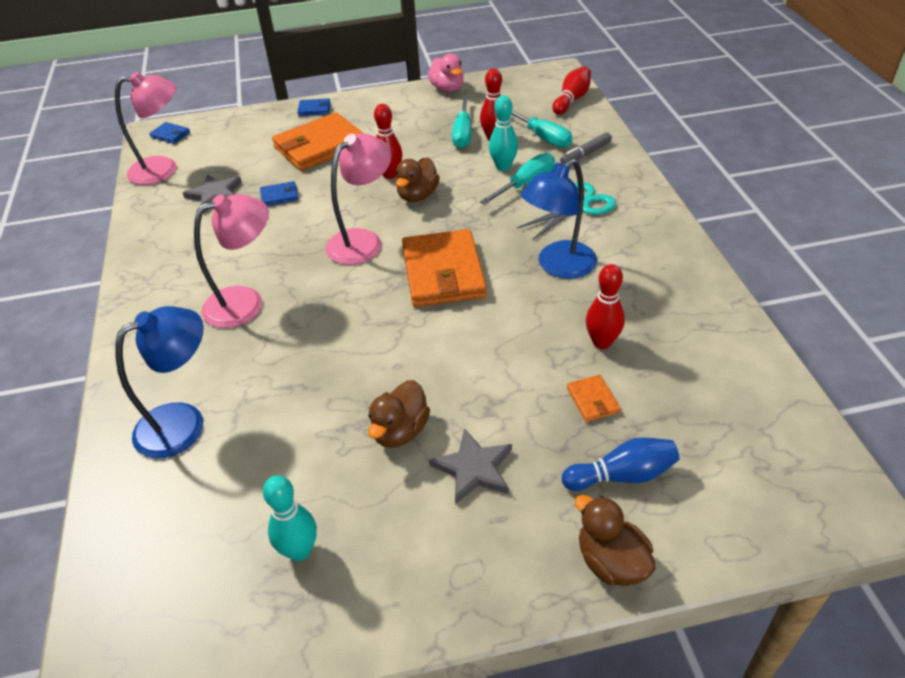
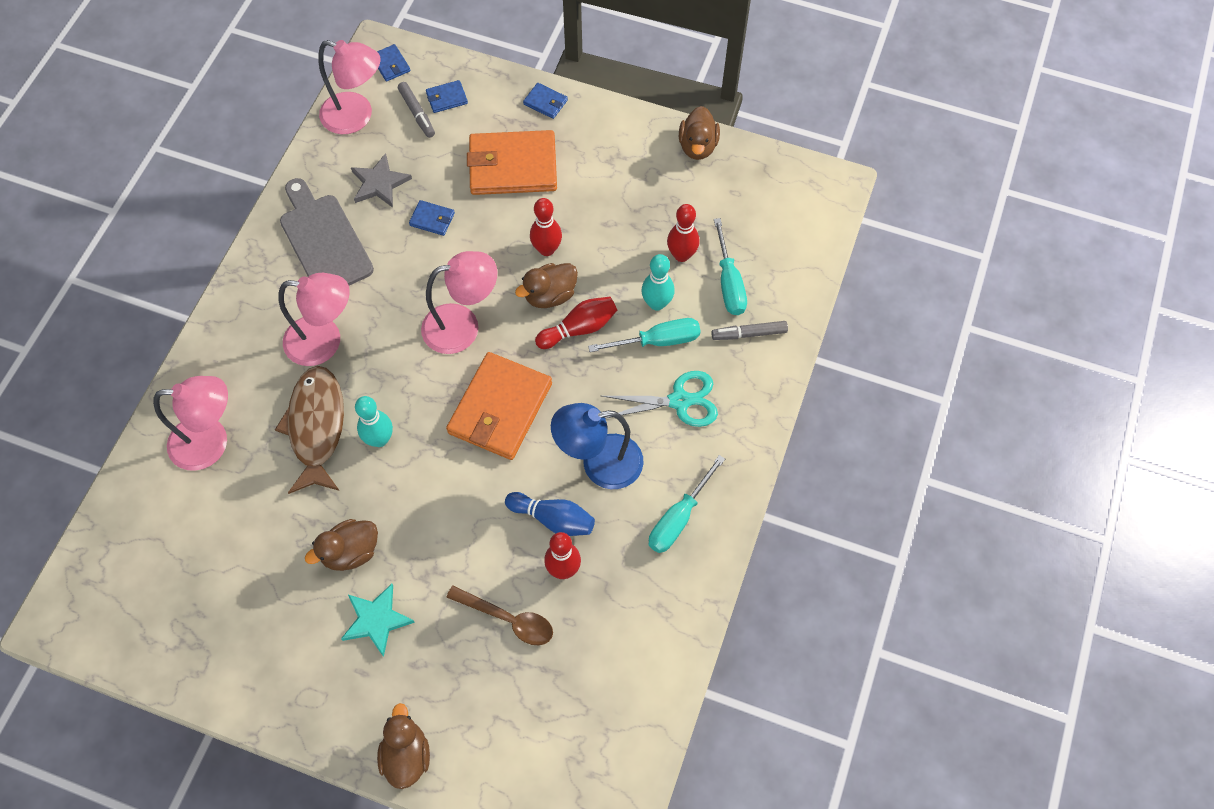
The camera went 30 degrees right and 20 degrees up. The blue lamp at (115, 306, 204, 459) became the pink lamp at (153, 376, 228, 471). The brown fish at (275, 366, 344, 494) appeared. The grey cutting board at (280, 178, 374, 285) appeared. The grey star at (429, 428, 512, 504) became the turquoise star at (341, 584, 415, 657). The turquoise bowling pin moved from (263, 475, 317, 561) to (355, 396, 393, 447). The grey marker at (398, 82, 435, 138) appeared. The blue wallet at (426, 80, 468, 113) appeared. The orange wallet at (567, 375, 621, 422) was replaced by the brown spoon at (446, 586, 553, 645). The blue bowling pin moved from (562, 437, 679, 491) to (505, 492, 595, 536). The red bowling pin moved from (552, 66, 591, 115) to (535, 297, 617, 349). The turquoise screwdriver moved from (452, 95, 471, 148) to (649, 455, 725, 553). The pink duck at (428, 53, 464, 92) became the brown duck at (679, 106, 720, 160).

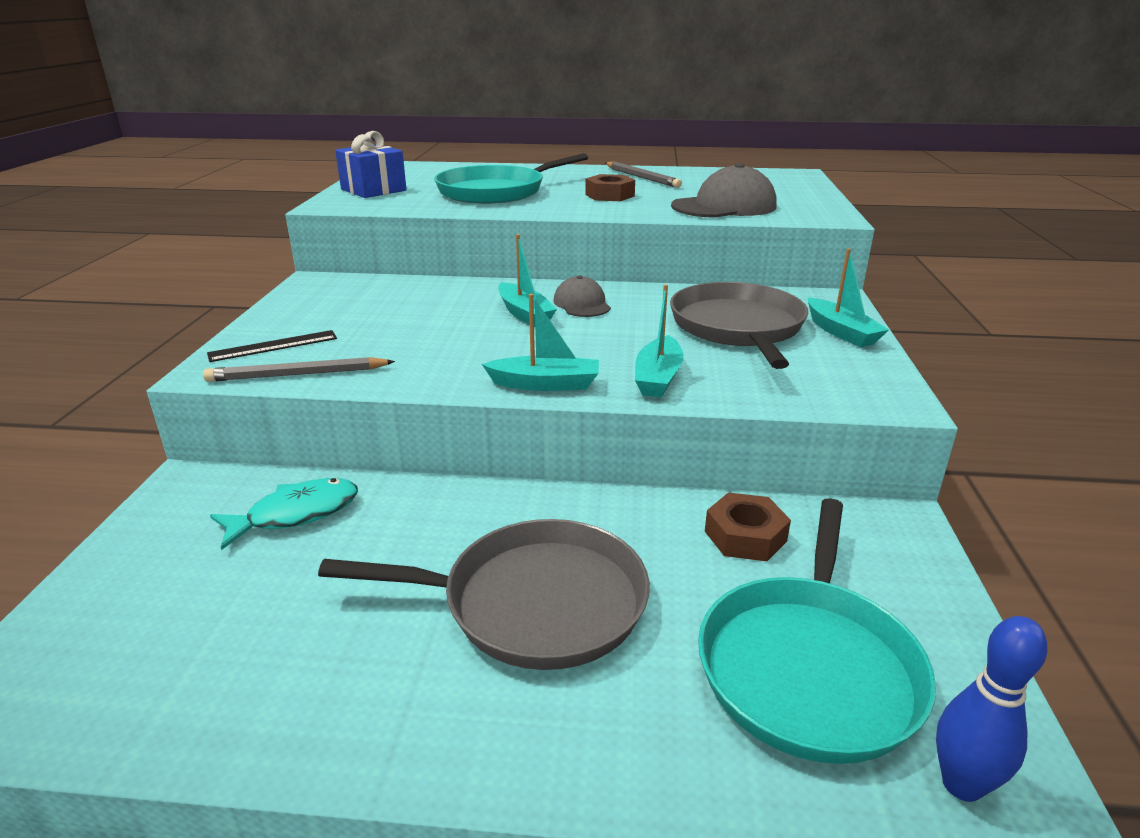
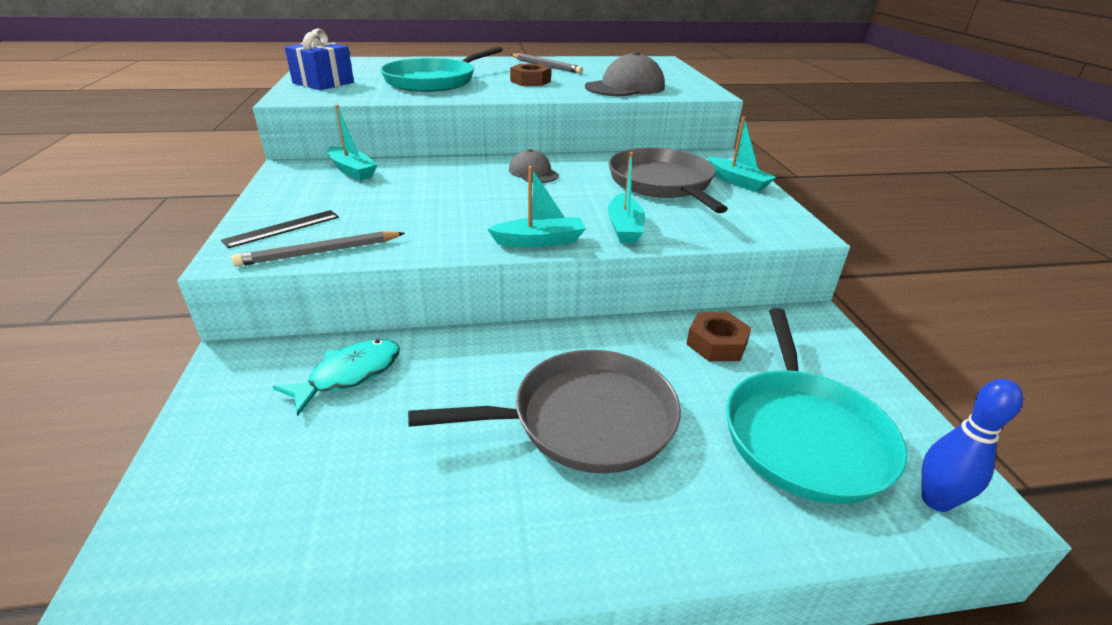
The camera went 15 degrees left and 5 degrees up. The turquoise boat moved from (498, 234, 557, 327) to (328, 105, 377, 180).

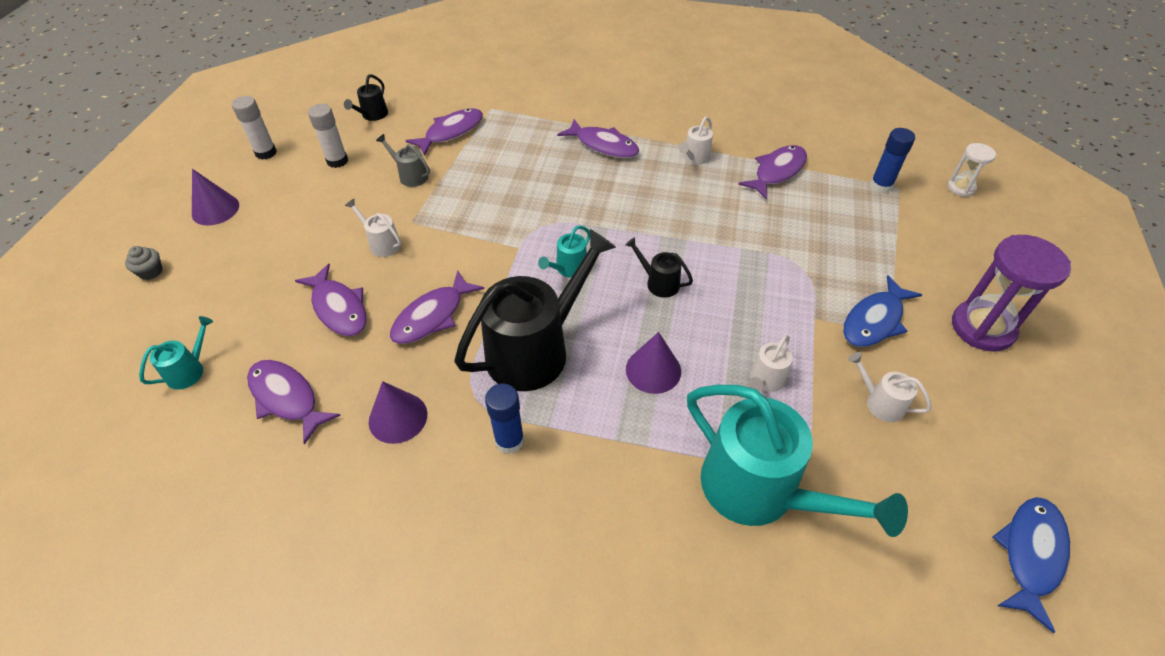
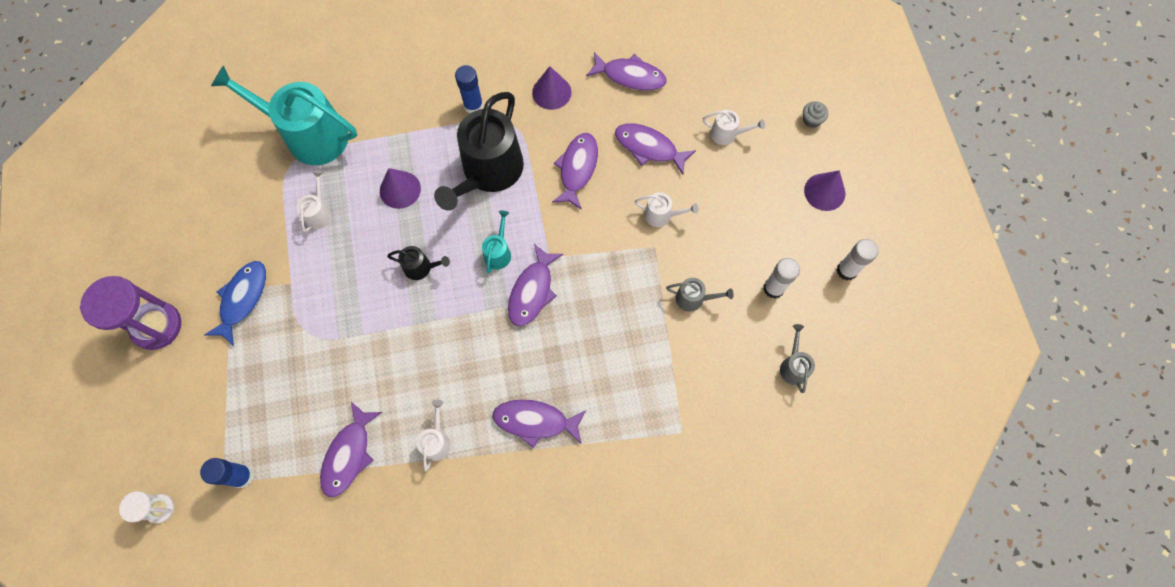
The camera went 155 degrees right and 20 degrees up. The purple fish moved from (406, 108, 483, 156) to (508, 244, 563, 326). The white watering can moved from (848, 352, 931, 422) to (703, 110, 765, 145). The black watering can at (344, 74, 388, 121) became the grey watering can at (780, 324, 815, 393). The turquoise watering can at (139, 316, 213, 390) disappeared. The blue fish at (993, 497, 1070, 633) disappeared.

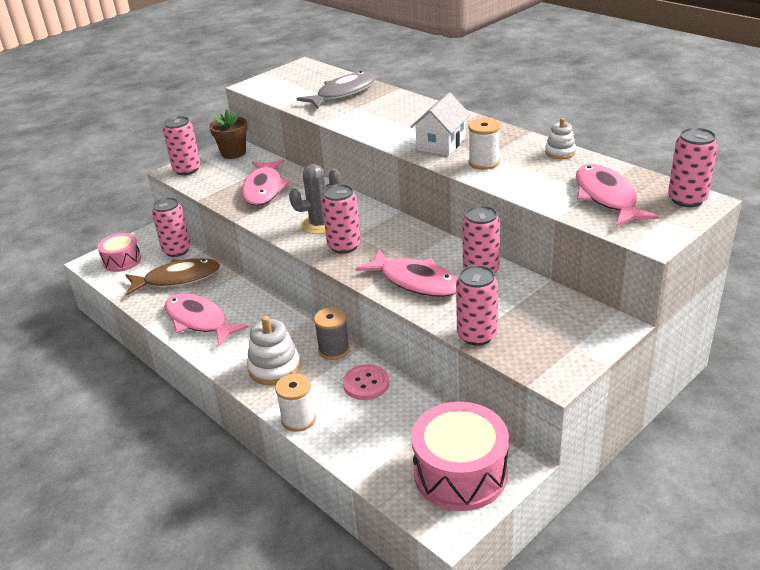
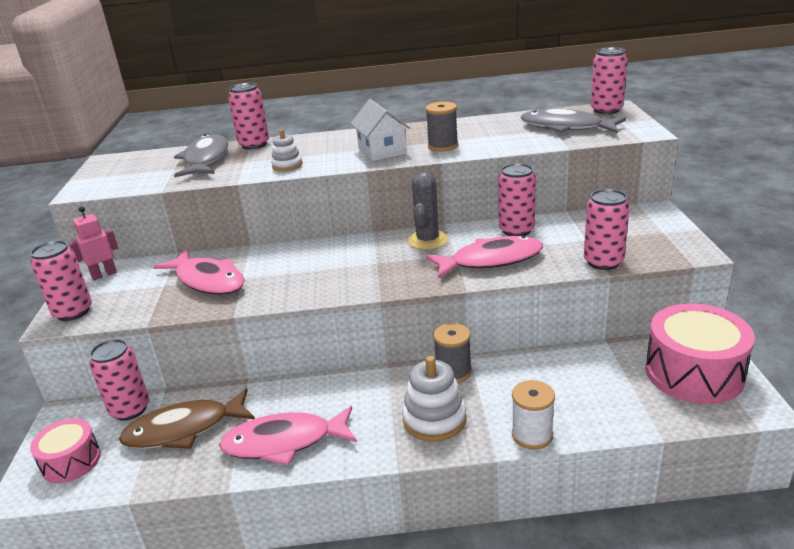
The camera went 50 degrees left and 5 degrees down. The brown flower pot at (209, 110, 248, 159) was replaced by the pink robot at (69, 206, 118, 280). The brown fish at (126, 258, 220, 296) turned 135 degrees counterclockwise. The pink can moved from (322, 184, 361, 254) to (228, 83, 269, 150). The white stacking toy moved from (545, 118, 576, 159) to (271, 129, 302, 171). The grey cactus moved from (289, 164, 341, 234) to (408, 172, 448, 250). The white spool at (468, 118, 500, 170) became the grey spool at (426, 102, 458, 151). The pink fish at (576, 164, 659, 227) became the grey fish at (521, 108, 626, 133). The pink button at (343, 364, 389, 400) disappeared.

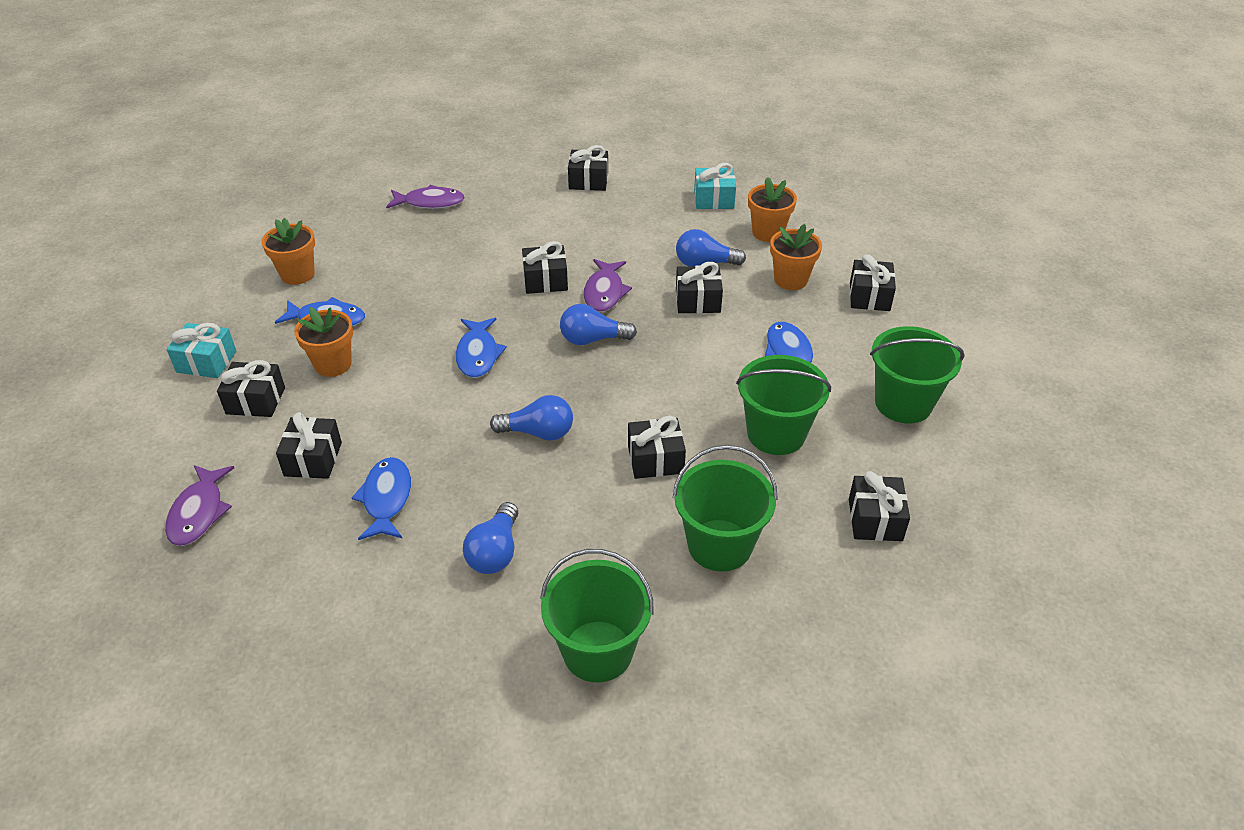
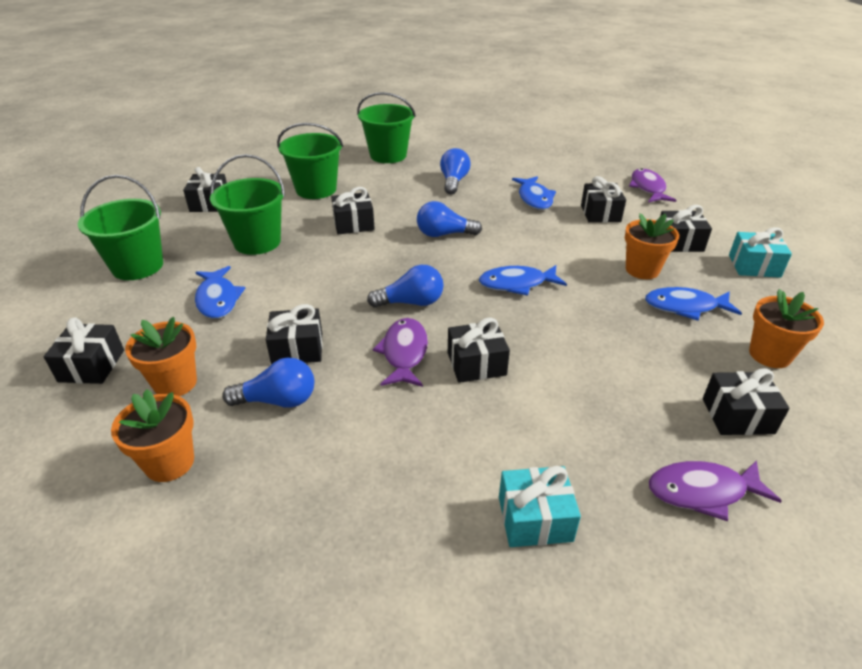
The camera went 175 degrees right and 5 degrees down. The blue fish at (456, 318, 507, 378) turned 90 degrees counterclockwise. The turquoise gift moved from (694, 163, 736, 209) to (499, 466, 581, 547). The black gift moved from (568, 145, 608, 191) to (703, 368, 790, 435).

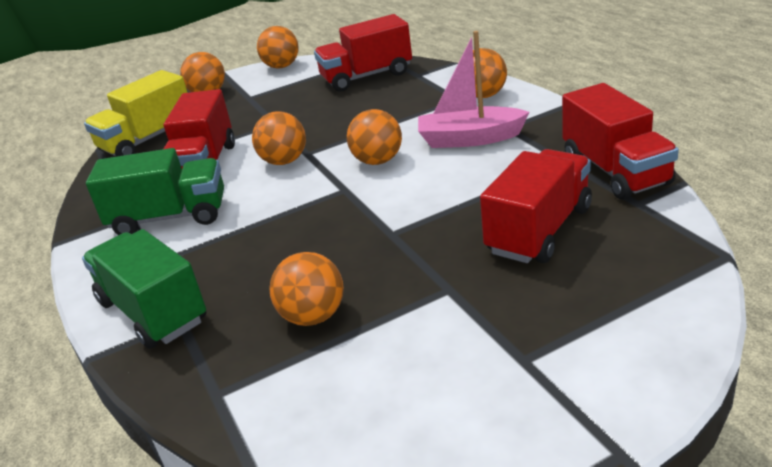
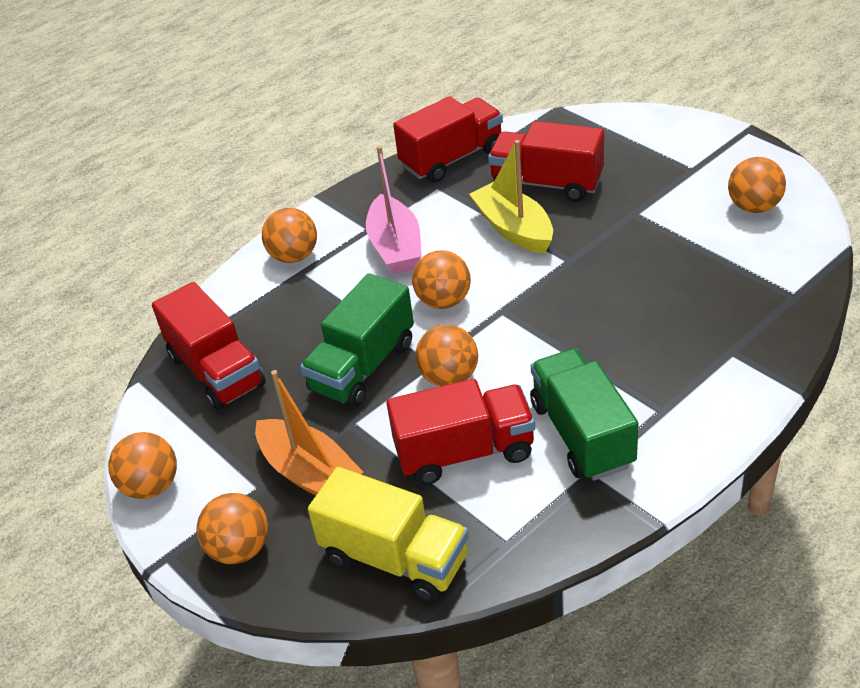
The camera went 105 degrees left and 10 degrees up. The orange boat at (255, 370, 363, 496) appeared. The green truck moved from (82, 229, 206, 349) to (300, 273, 414, 408). The yellow boat at (469, 140, 553, 253) appeared. The orange ball moved from (269, 252, 344, 326) to (728, 157, 786, 213).

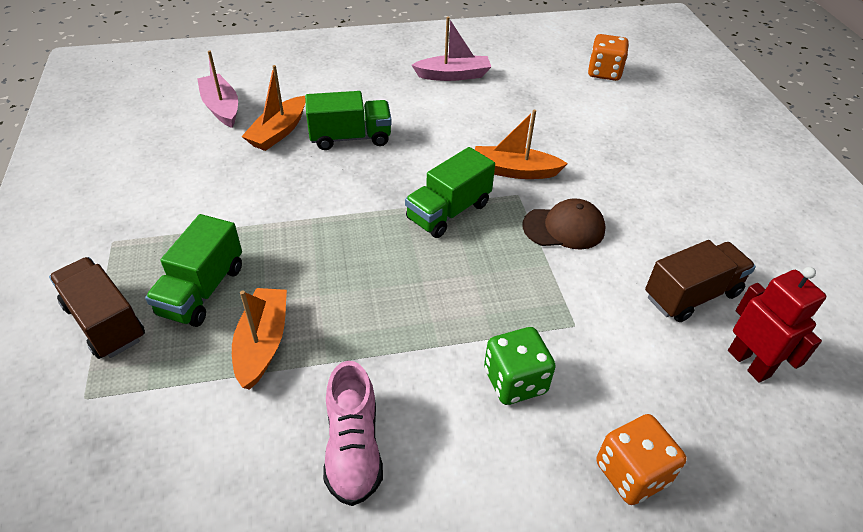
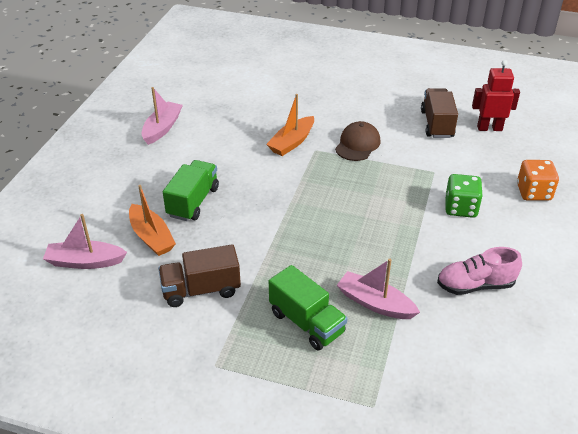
The camera went 60 degrees left and 5 degrees down. The brown truck moved from (49, 257, 145, 359) to (158, 244, 241, 307). The orange boat at (232, 288, 287, 389) became the pink boat at (337, 259, 420, 319). The pink shoe at (323, 361, 383, 506) turned 150 degrees clockwise. The green truck at (405, 147, 495, 238) disappeared. The orange dice at (588, 34, 629, 81) disappeared.

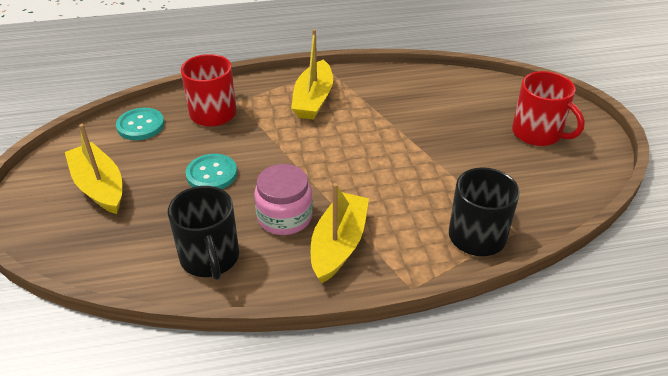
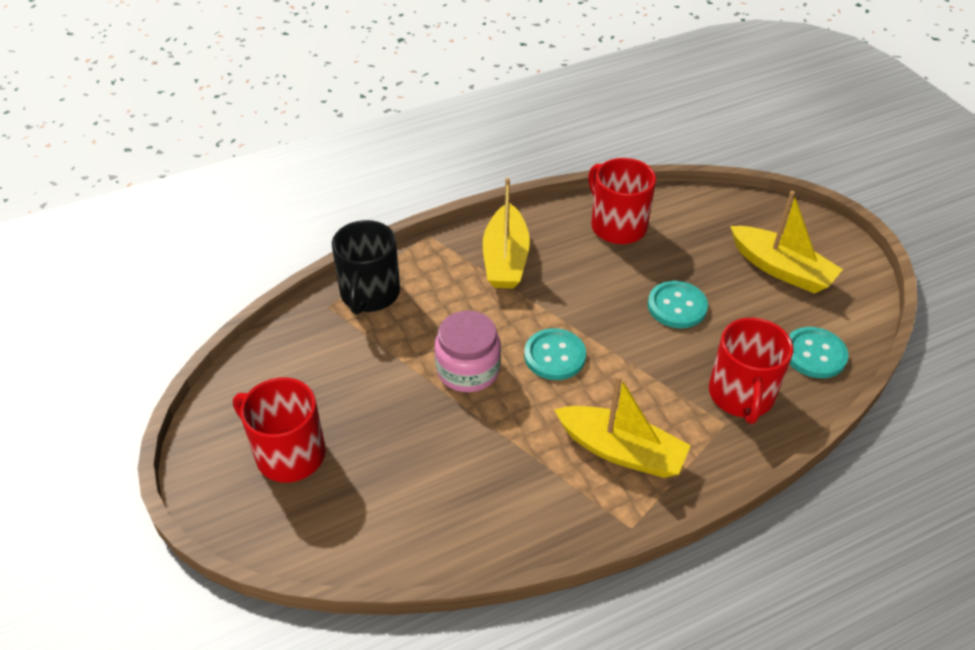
The camera went 165 degrees right and 5 degrees up. The pink jar moved from (254, 164, 313, 235) to (435, 311, 501, 392). The turquoise button at (524, 328, 586, 380) appeared. The yellow boat at (291, 29, 333, 120) turned 120 degrees clockwise. The black mug at (168, 186, 239, 280) became the red mug at (588, 158, 656, 244).

